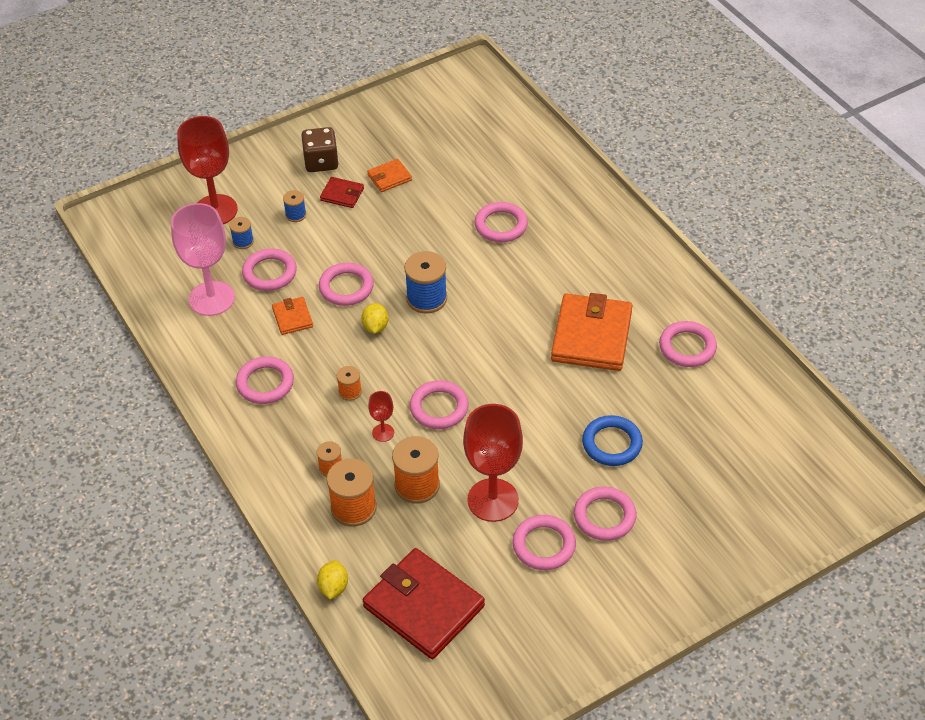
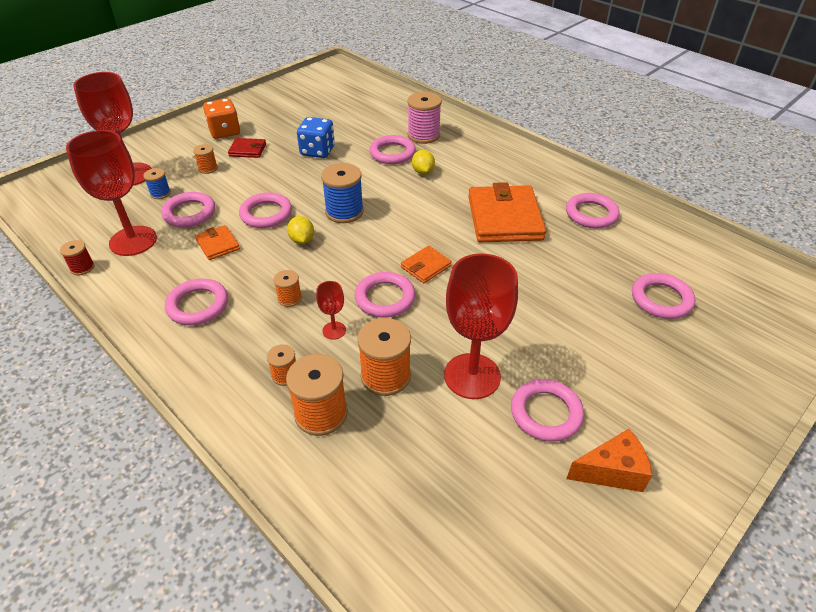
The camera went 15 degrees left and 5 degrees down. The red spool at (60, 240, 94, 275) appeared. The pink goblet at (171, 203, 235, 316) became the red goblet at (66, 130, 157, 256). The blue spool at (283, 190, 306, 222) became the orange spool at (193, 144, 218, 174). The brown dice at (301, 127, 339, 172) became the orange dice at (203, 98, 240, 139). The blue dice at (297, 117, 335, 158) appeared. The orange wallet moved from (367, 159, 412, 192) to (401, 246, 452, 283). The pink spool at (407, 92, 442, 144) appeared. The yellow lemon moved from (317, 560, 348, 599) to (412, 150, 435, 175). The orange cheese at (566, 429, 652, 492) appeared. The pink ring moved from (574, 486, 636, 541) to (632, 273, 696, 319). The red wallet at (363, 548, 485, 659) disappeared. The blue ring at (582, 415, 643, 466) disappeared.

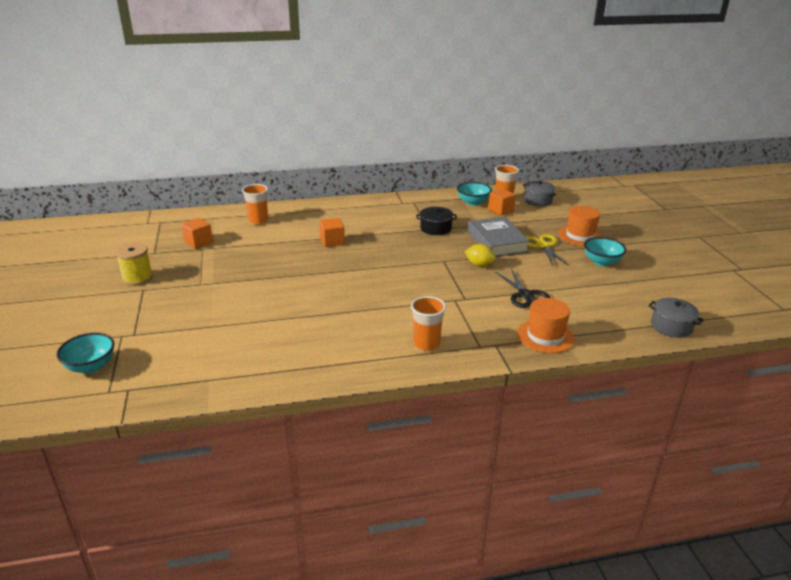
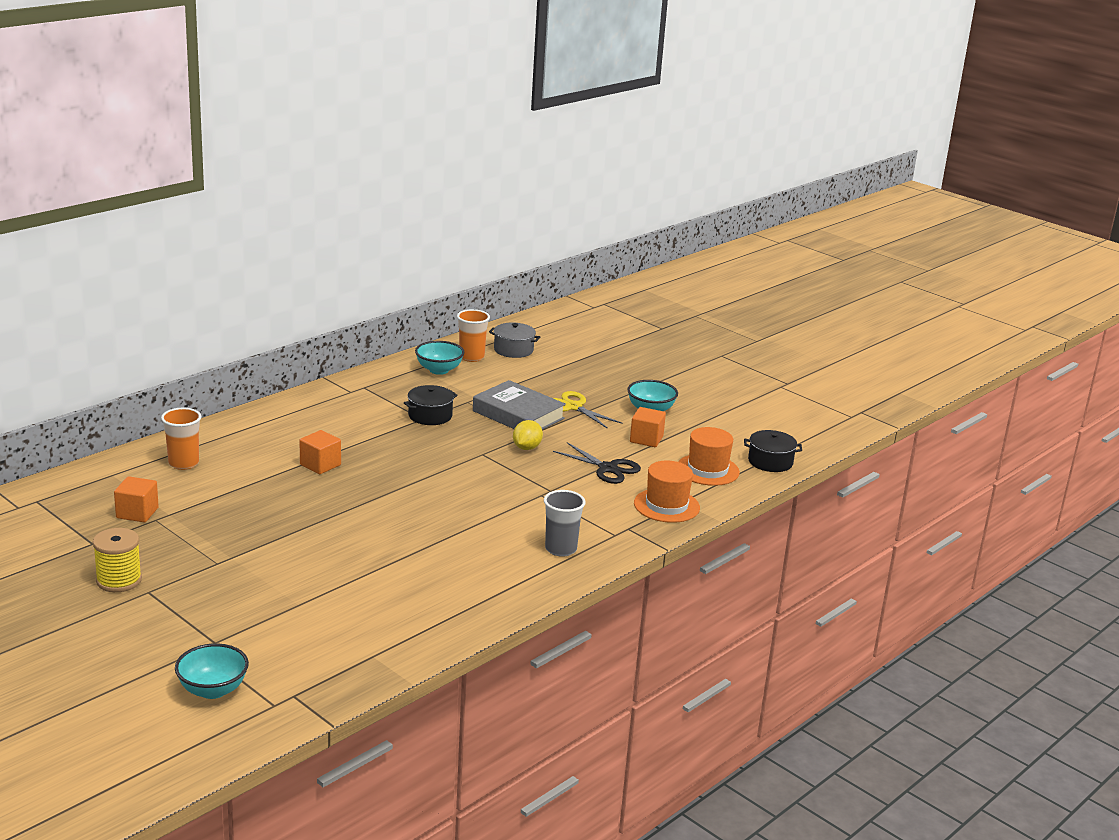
The camera went 35 degrees left and 5 degrees down. The yellow lemon at (465, 244, 496, 267) turned 60 degrees counterclockwise. The orange cup at (411, 296, 446, 351) became the grey cup at (544, 490, 586, 557). The orange cube moved from (488, 189, 516, 216) to (630, 407, 666, 447). The orange hat moved from (558, 206, 603, 246) to (678, 427, 740, 486). The grey pot at (648, 298, 704, 338) became the black pot at (744, 430, 802, 472).

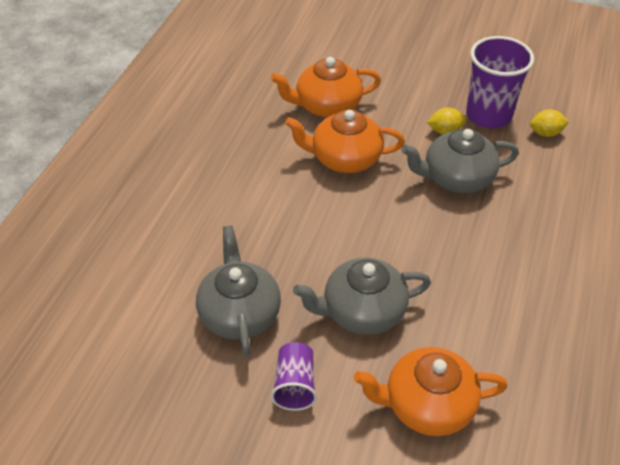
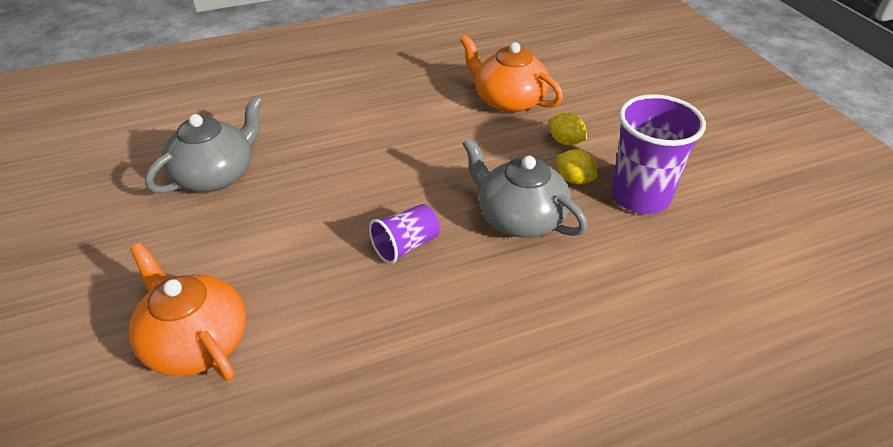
The camera went 50 degrees right and 5 degrees down. The purple cup moved from (271, 342, 317, 411) to (369, 204, 440, 264). The yellow lemon moved from (530, 109, 569, 137) to (549, 113, 587, 145). The orange teapot at (285, 110, 405, 173) disappeared. The grey teapot at (293, 257, 431, 335) disappeared.

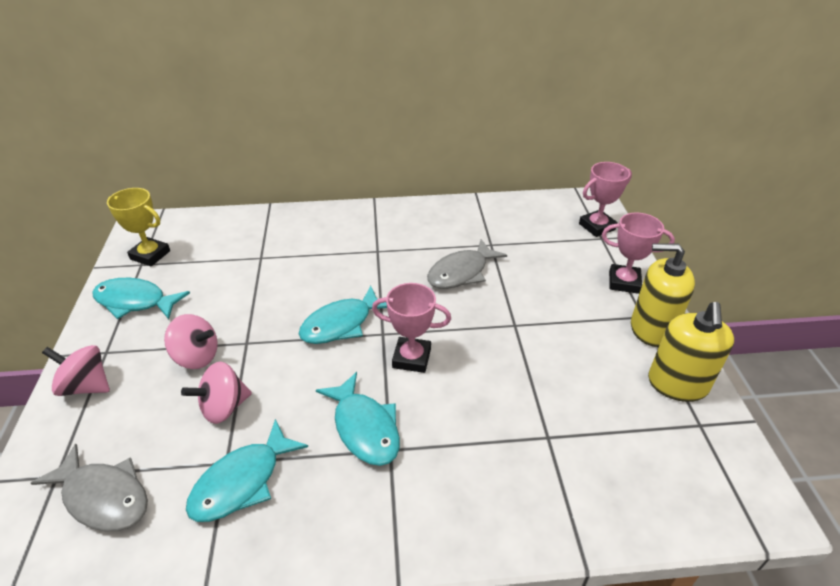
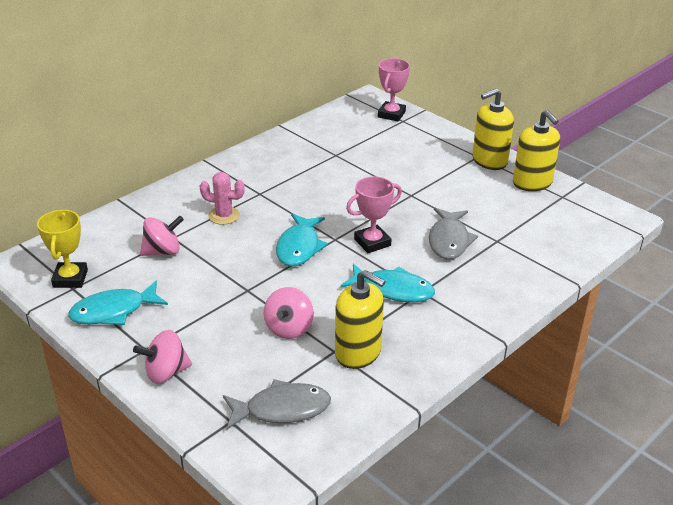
The camera went 40 degrees left and 5 degrees down. The yellow trophy at (107, 188, 170, 266) turned 75 degrees counterclockwise. The pink spinning top moved from (164, 314, 218, 369) to (140, 216, 184, 256). The pink cactus at (200, 172, 245, 225) appeared. The turquoise fish at (186, 419, 308, 522) was replaced by the yellow soap dispenser at (335, 270, 386, 369). The grey fish moved from (427, 239, 507, 289) to (429, 208, 478, 259). The pink trophy at (602, 213, 675, 294) disappeared.

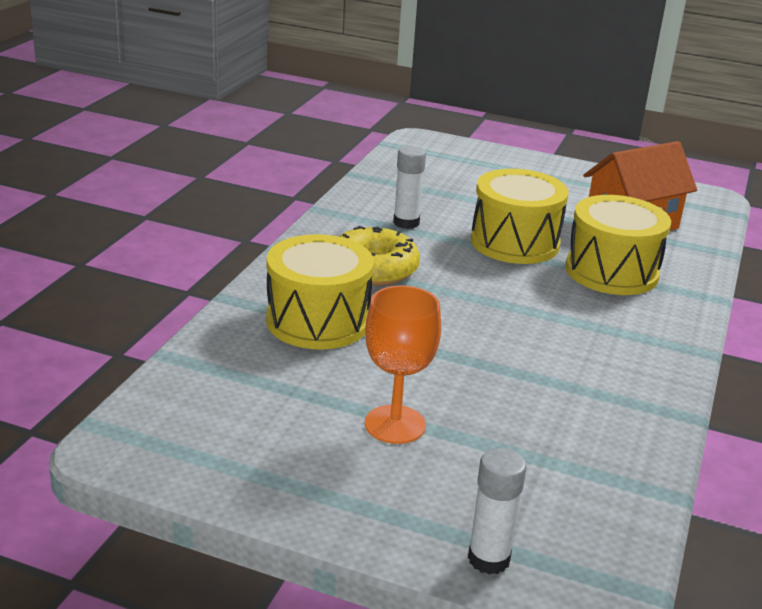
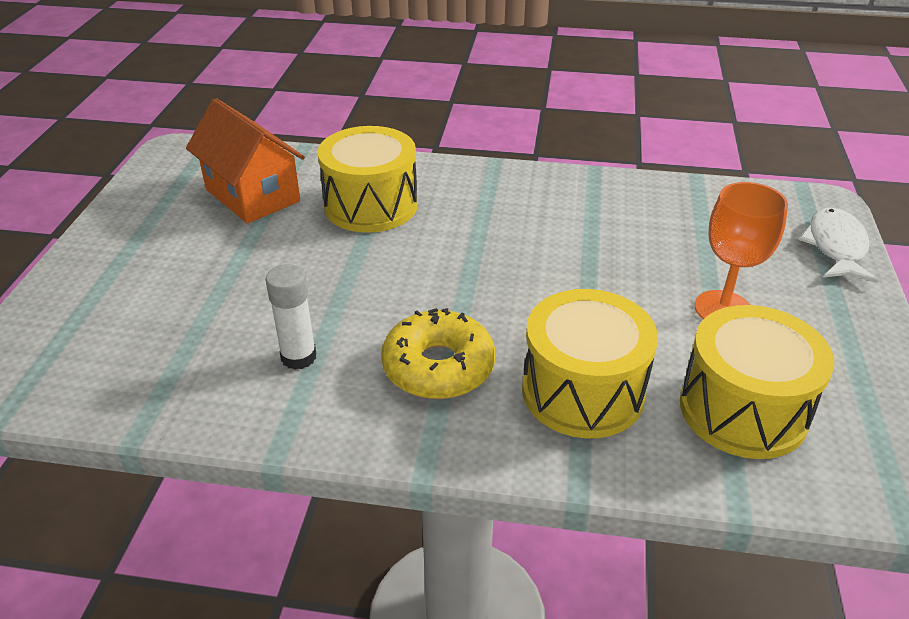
The camera went 100 degrees left and 10 degrees up. The yellow drum moved from (471, 169, 568, 264) to (680, 305, 834, 459). The white glue stick at (468, 448, 526, 575) was replaced by the white fish at (799, 208, 879, 283).

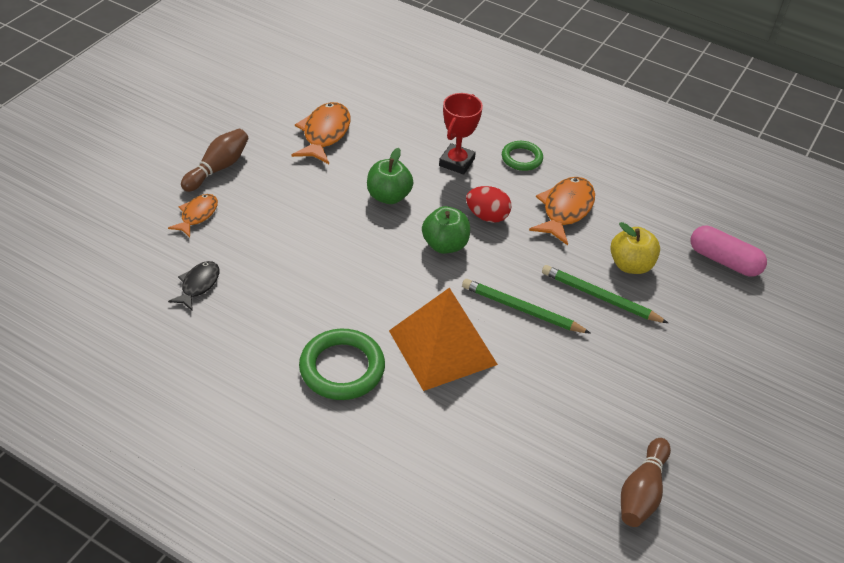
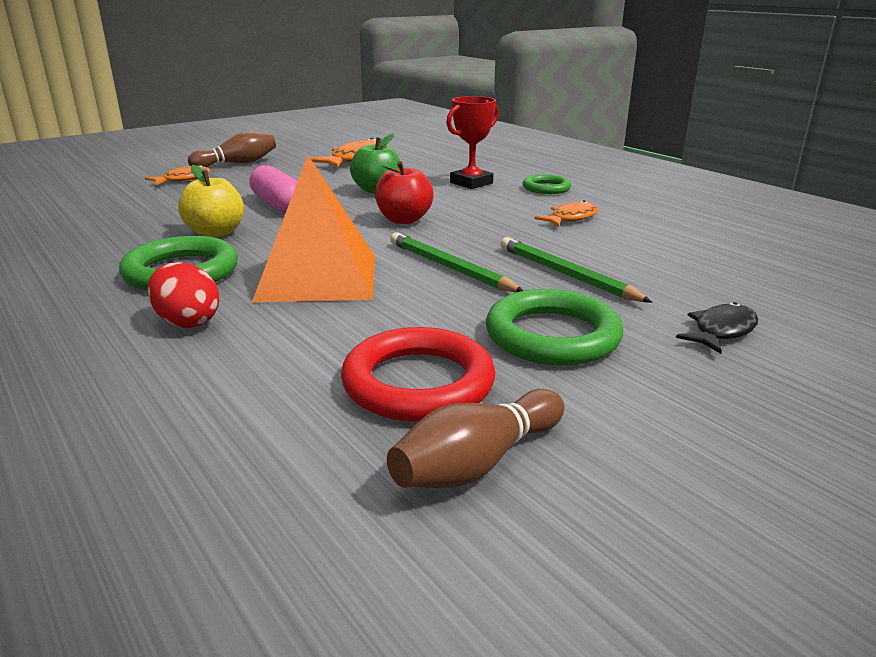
The camera went 25 degrees right and 20 degrees down. The red egg moved from (466, 186, 512, 223) to (147, 262, 219, 328). The yellow apple moved from (610, 222, 660, 274) to (178, 165, 244, 237). The pink capsule moved from (691, 226, 767, 277) to (249, 165, 298, 213). The red ring at (341, 327, 495, 422) appeared. The green apple at (422, 206, 470, 254) became the red apple at (375, 161, 434, 224). The green ring at (486, 289, 623, 366) appeared. The orange fish at (529, 177, 595, 245) changed to 0.61 times the size. The black fish moved from (168, 261, 220, 311) to (676, 302, 758, 354).

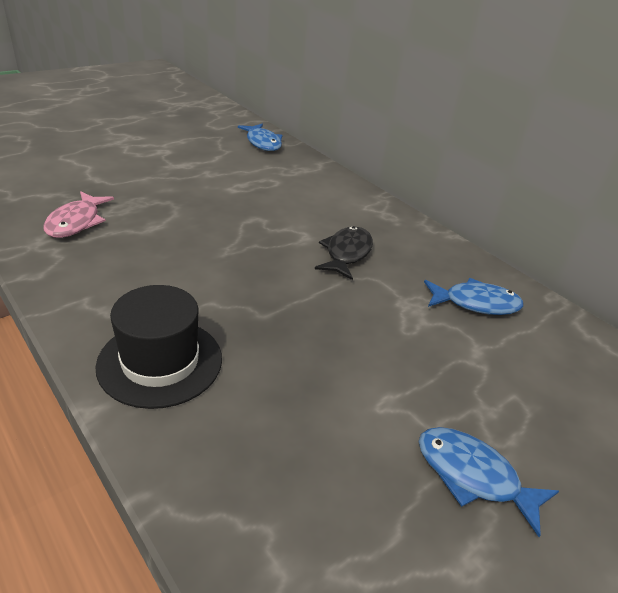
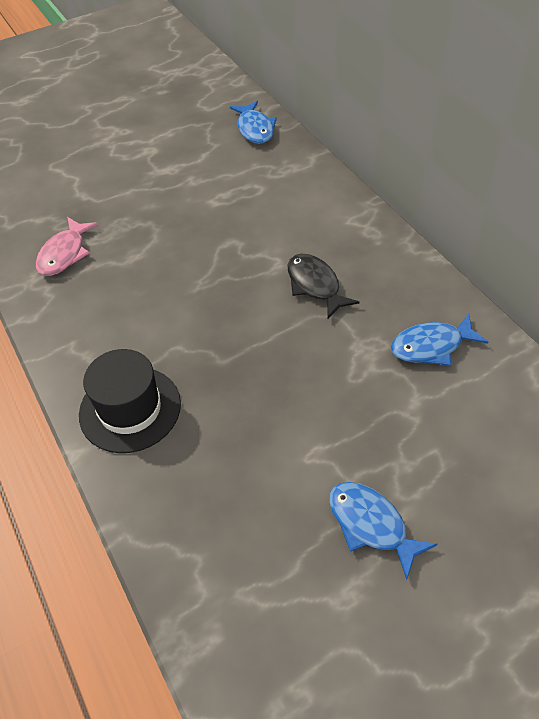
The camera went 15 degrees right and 15 degrees up. The black fish at (315, 226, 373, 280) turned 60 degrees counterclockwise. The blue fish at (424, 278, 523, 315) turned 150 degrees clockwise.

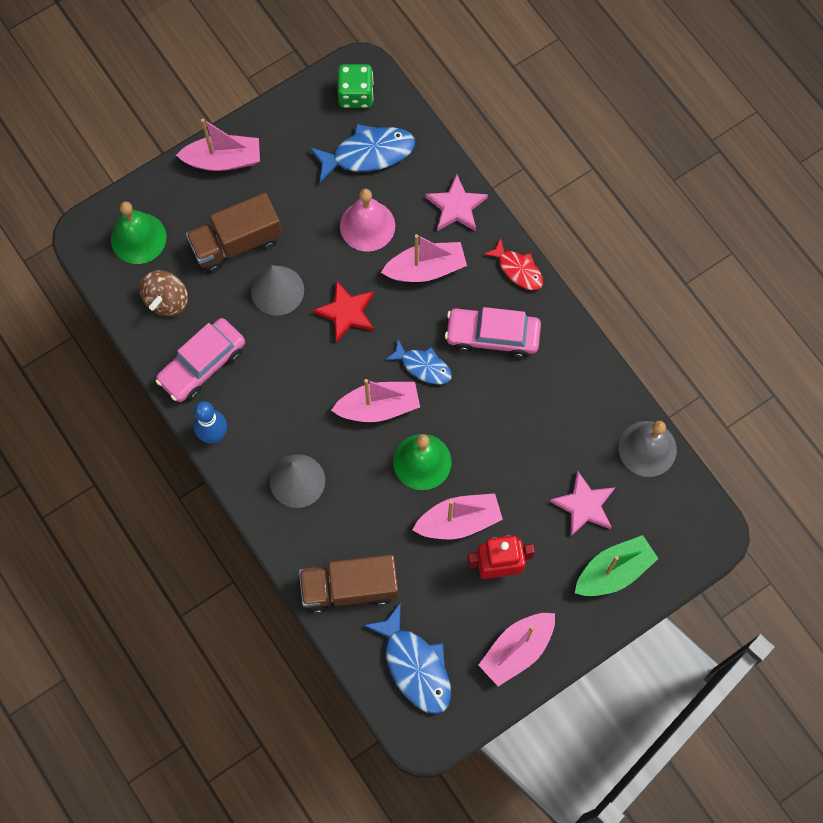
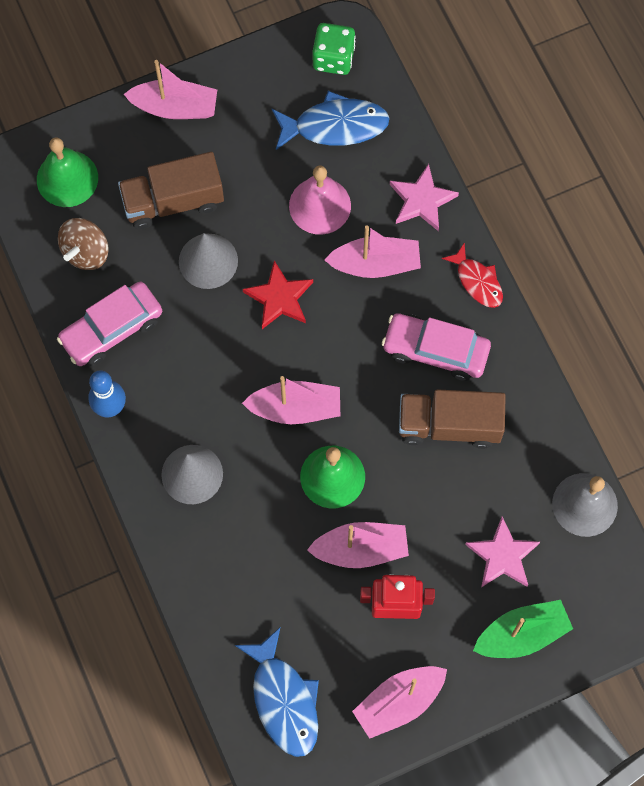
The camera went 10 degrees right and 0 degrees up. The brown truck moved from (299, 554, 398, 614) to (399, 389, 506, 449). The blue fish at (385, 339, 452, 384) disappeared.

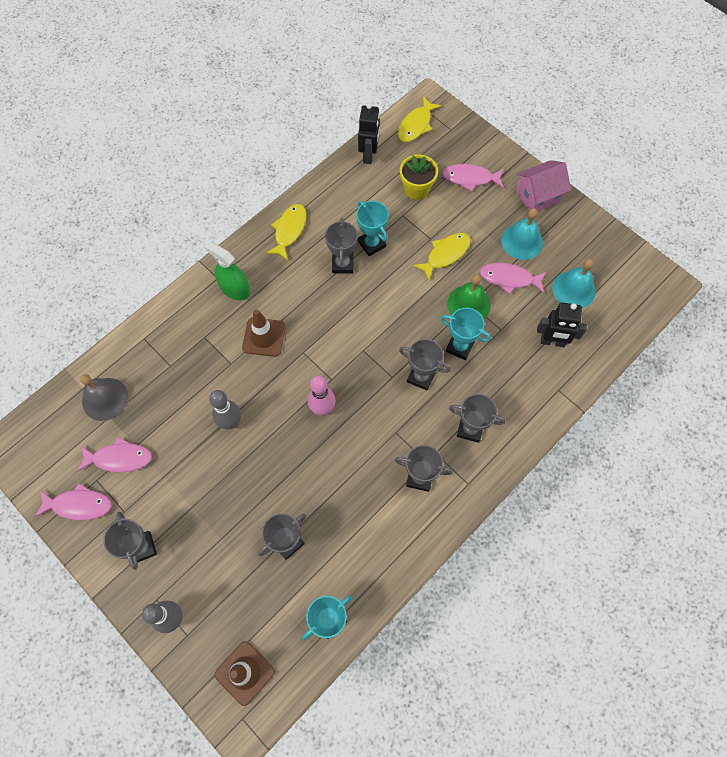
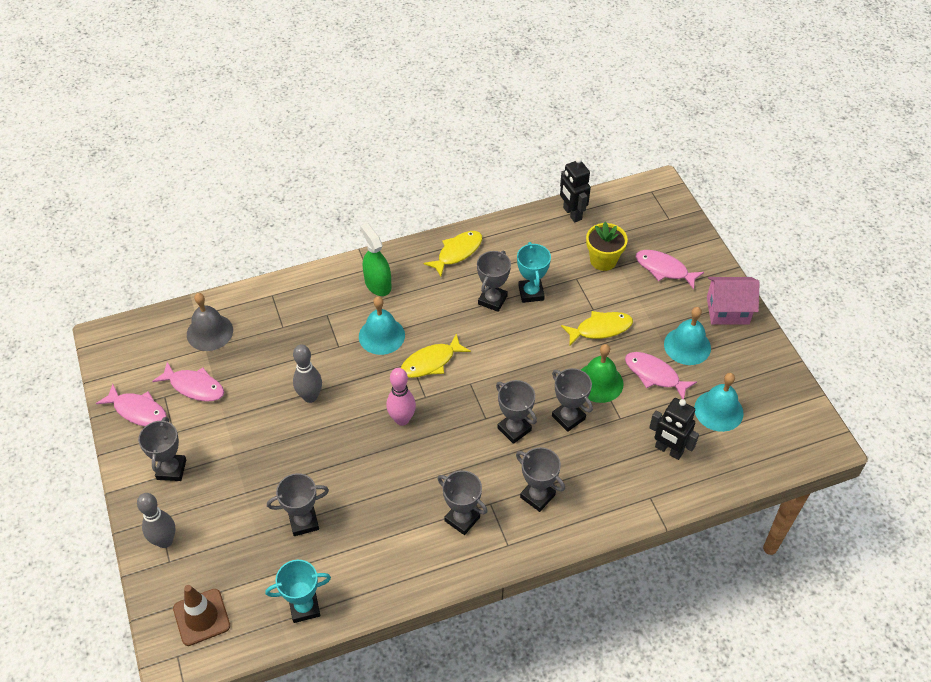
The camera went 25 degrees right and 15 degrees down. The brown traffic cone at (242, 309, 286, 357) was replaced by the turquoise bell at (359, 297, 405, 355). The yellow fish moved from (398, 97, 442, 142) to (401, 333, 471, 378). The turquoise trophy at (440, 308, 491, 360) became the grey trophy at (552, 368, 593, 432). The black robot at (358, 103, 380, 164) turned 120 degrees clockwise.

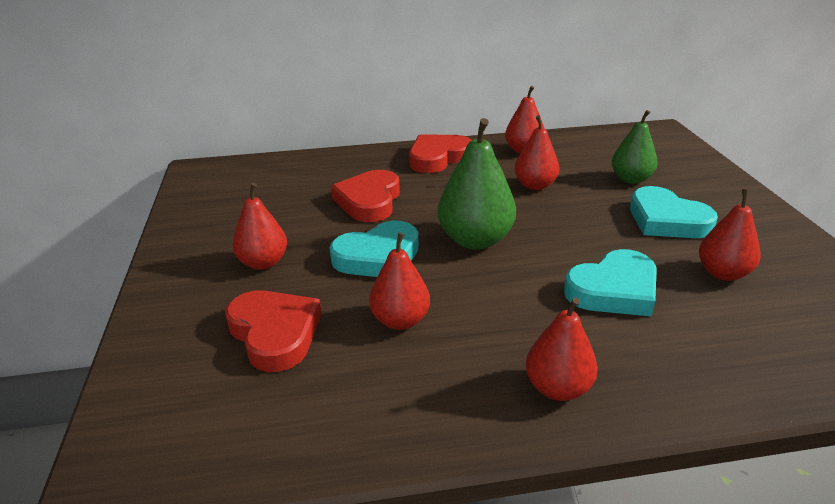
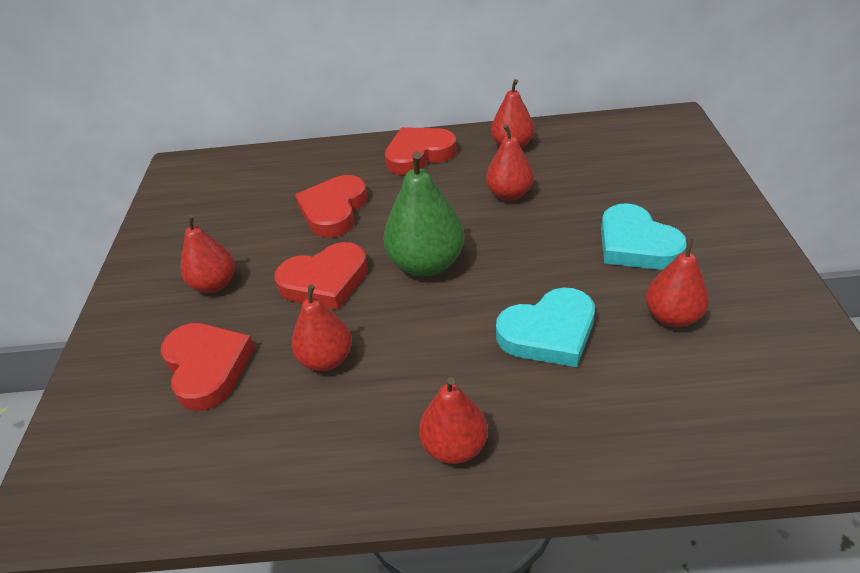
The camera went 10 degrees right and 10 degrees up. The turquoise heart at (330, 220, 419, 277) became the red heart at (274, 242, 368, 310). The green pear at (612, 110, 658, 184) disappeared.

